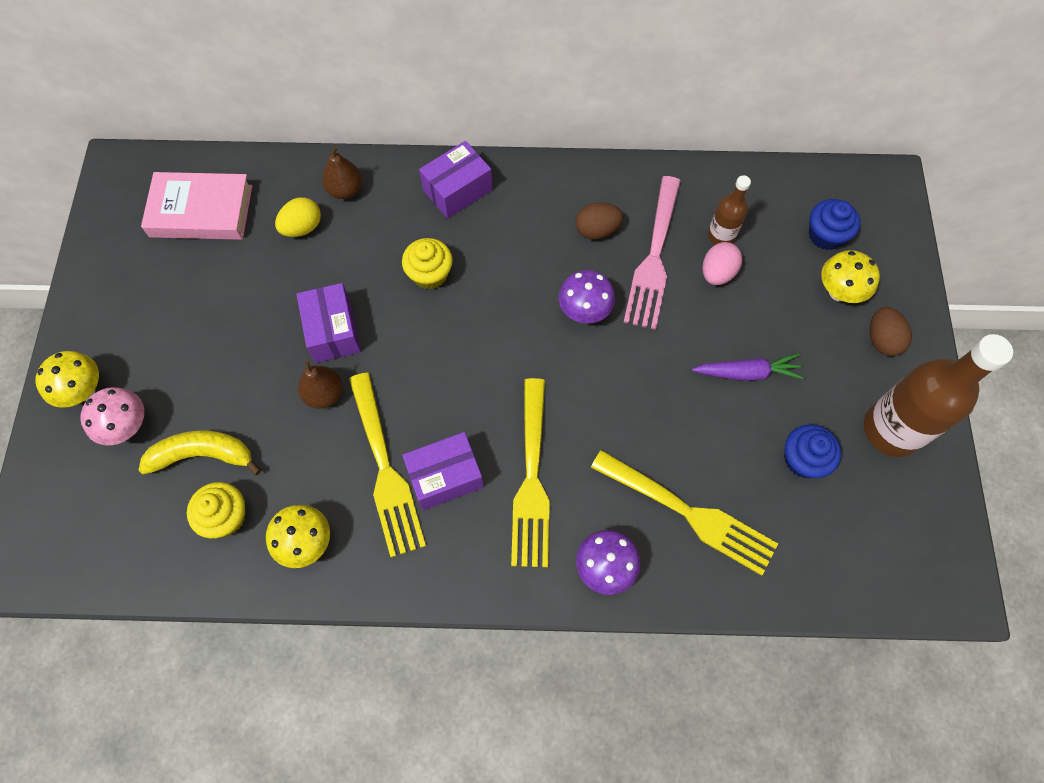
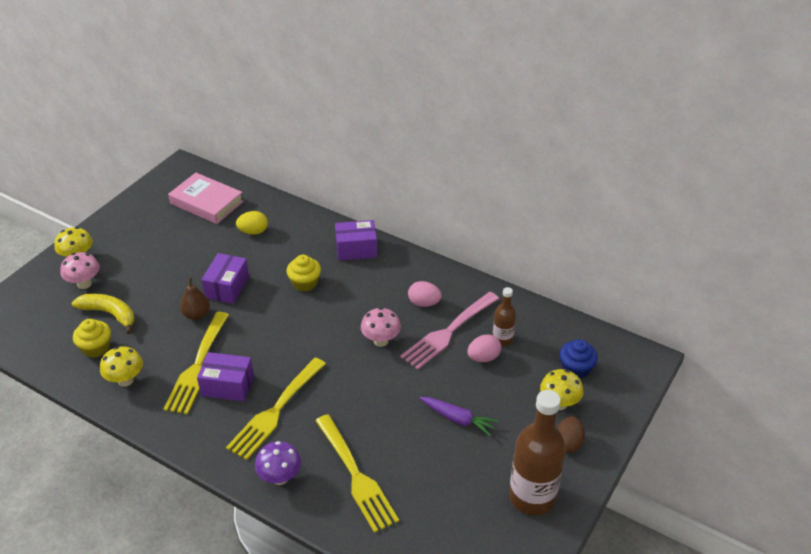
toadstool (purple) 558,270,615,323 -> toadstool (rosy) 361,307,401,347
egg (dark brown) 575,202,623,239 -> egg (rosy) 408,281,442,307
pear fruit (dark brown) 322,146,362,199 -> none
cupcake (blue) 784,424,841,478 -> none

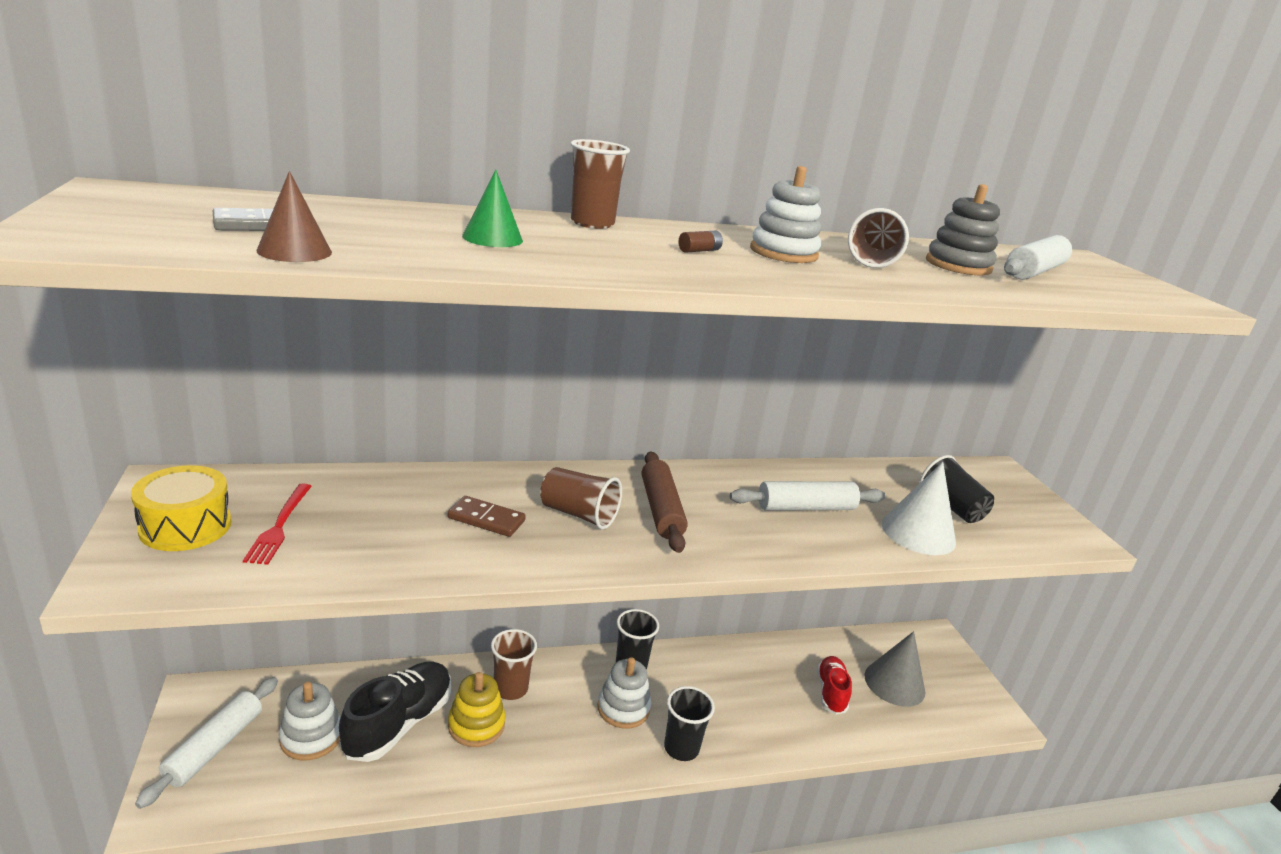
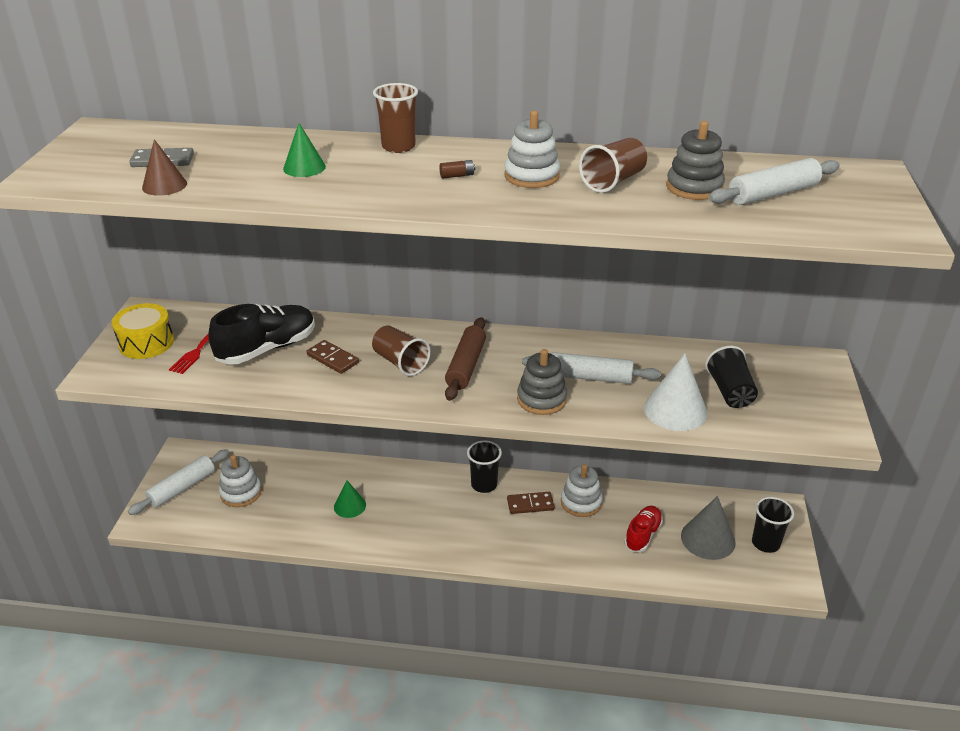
lace-up shoe (black) 339,661,451,762 -> lace-up shoe (black) 208,304,315,365, moved
stacking rings (yellow) 448,672,506,747 -> cone shape (leaf-green) 334,480,366,518
none -> domino piece (dark brown) 507,492,555,514
none -> stacking rings (grey) 517,349,567,415
stacking rings (snow-white) 597,657,651,729 -> stacking rings (snow-white) 561,464,603,517, moved
beaker (black) 664,686,715,761 -> beaker (black) 752,497,794,553, moved
beaker (dark brown) 491,629,537,700 -> none

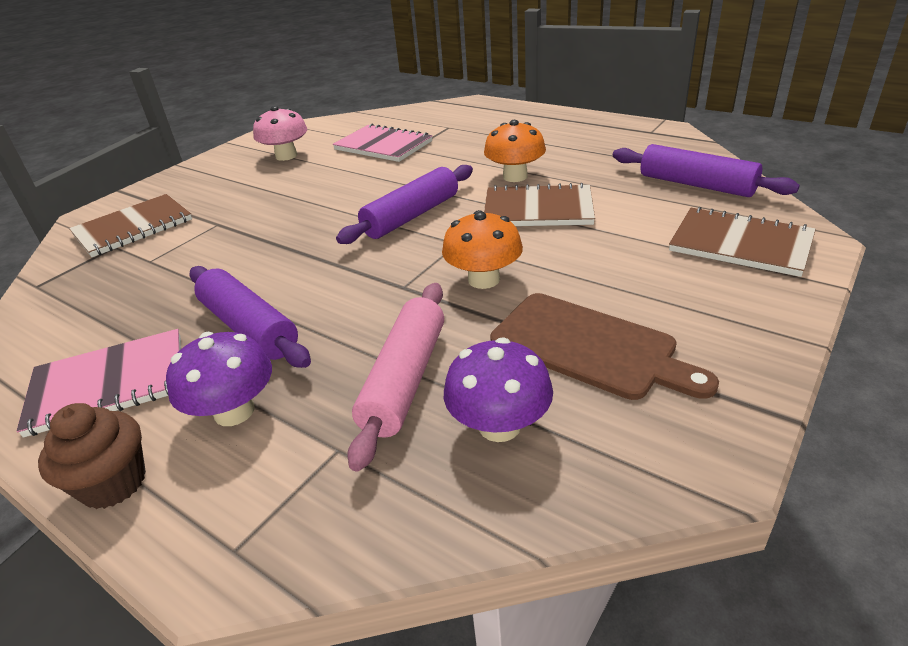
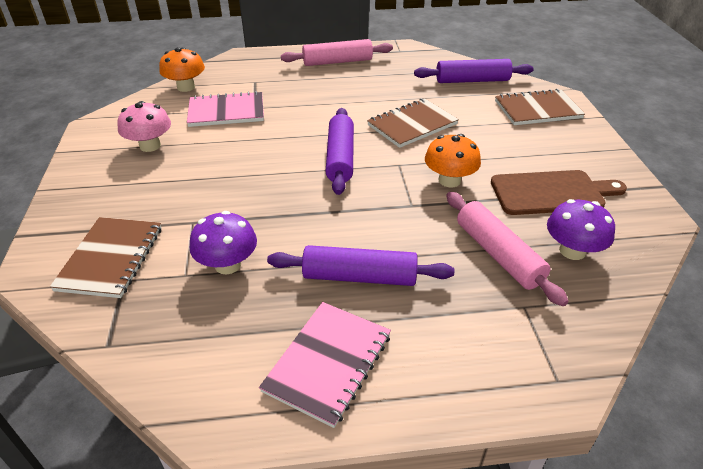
toadstool (orange) 484,120,546,182 -> toadstool (orange) 159,47,205,92, moved
toadstool (purple) 166,332,272,426 -> toadstool (purple) 190,211,257,275, moved
none -> pastry roller (rosy) 281,39,393,66
cupcake (dark brown) 38,403,146,509 -> none

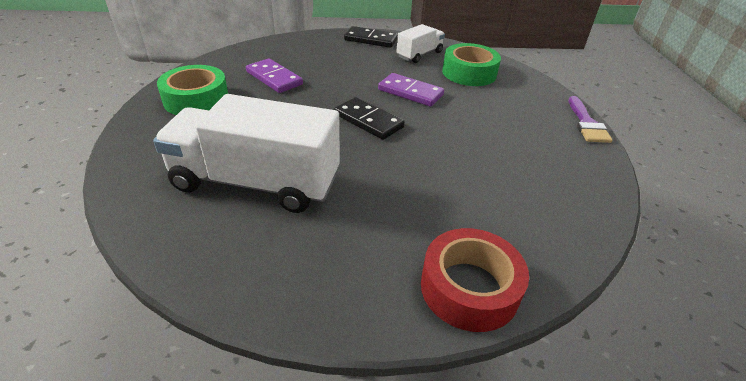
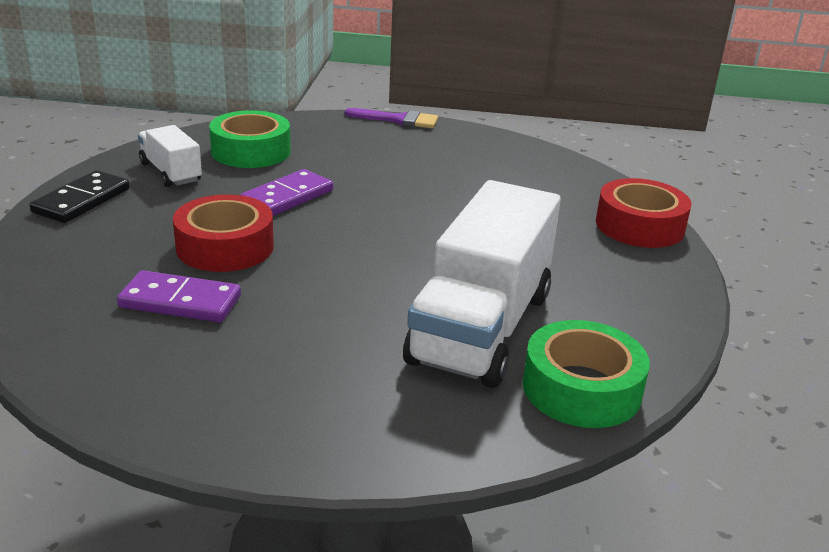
domino piece (purple) 246,58,303,93 -> domino piece (purple) 117,270,241,323, 45 degrees clockwise
none -> roll of tape (scarlet) 173,194,274,272
roll of tape (leaf-green) 157,65,228,115 -> roll of tape (leaf-green) 523,320,650,428, moved
domino piece (black) 334,97,405,140 -> none

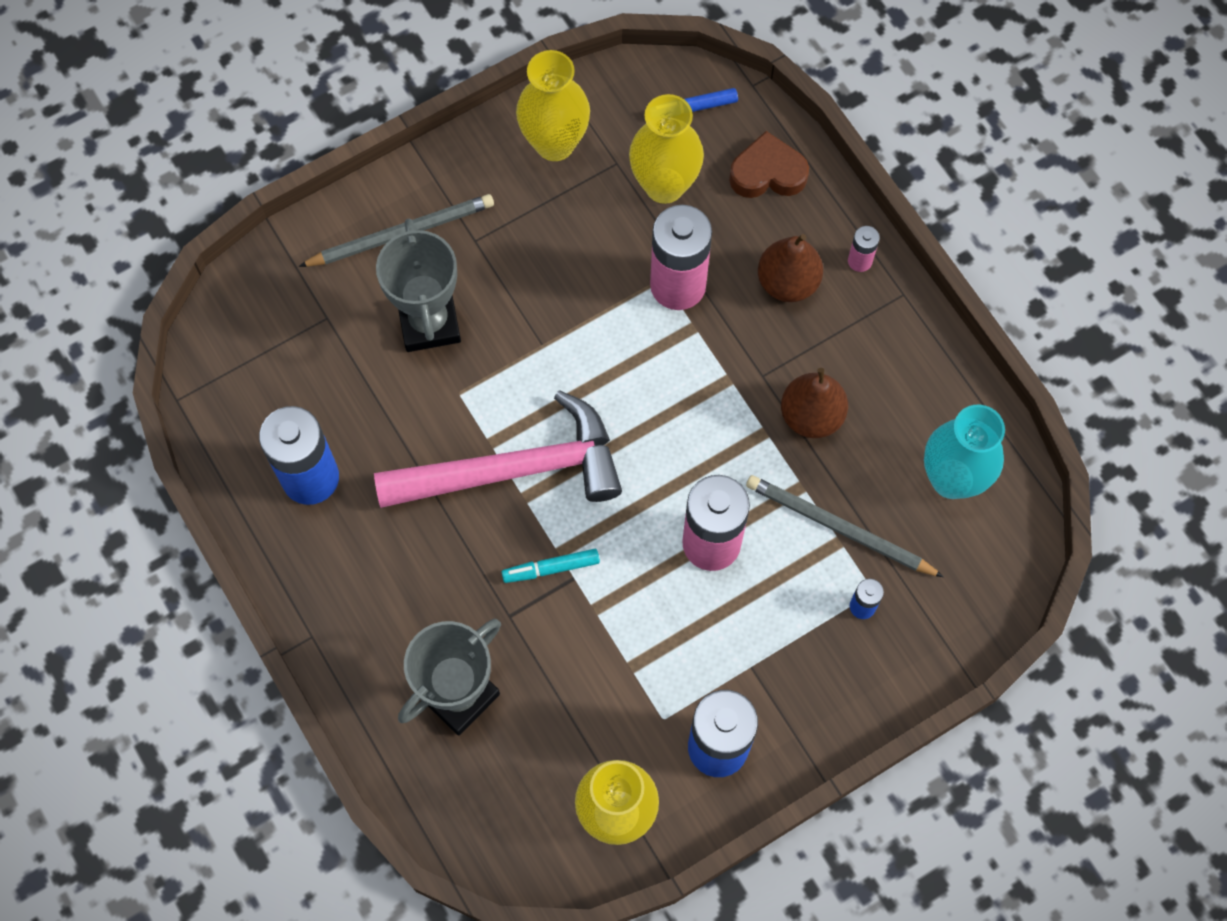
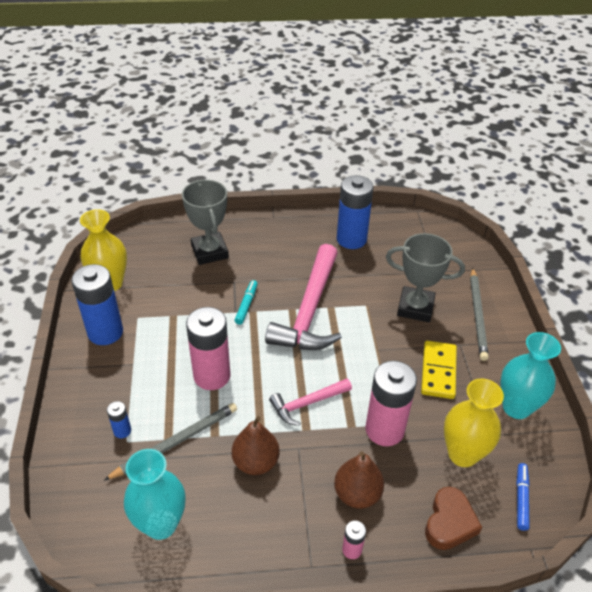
none -> hammer (rosy) 269,378,352,426
none -> domino piece (yellow) 421,341,457,399
tall vase (yellow) 516,50,590,161 -> tall vase (turquoise) 500,332,561,419

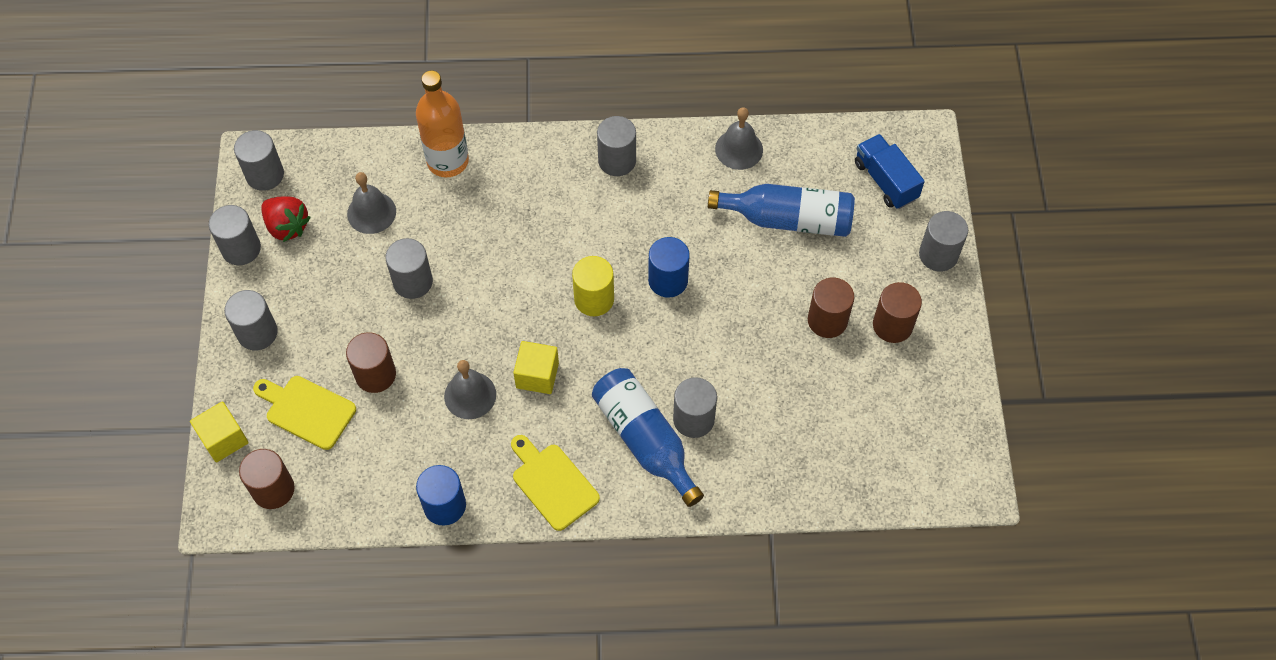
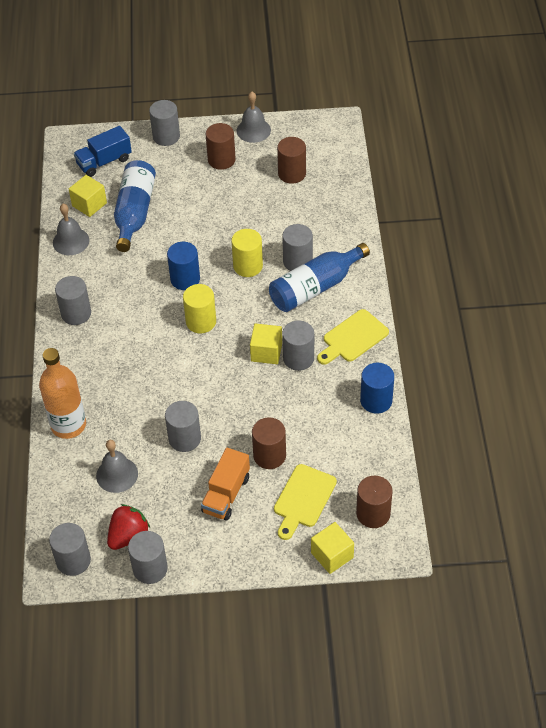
none -> block (yellow) 69,175,107,217
none -> truck (orange) 201,448,250,520
none -> cylinder (yellow) 231,229,263,277
bell (grey) 444,360,496,419 -> bell (grey) 237,92,271,143, moved
cylinder (dark brown) 808,277,855,338 -> cylinder (dark brown) 277,137,306,184, moved
cylinder (grey) 224,290,278,350 -> cylinder (grey) 282,320,314,371, moved

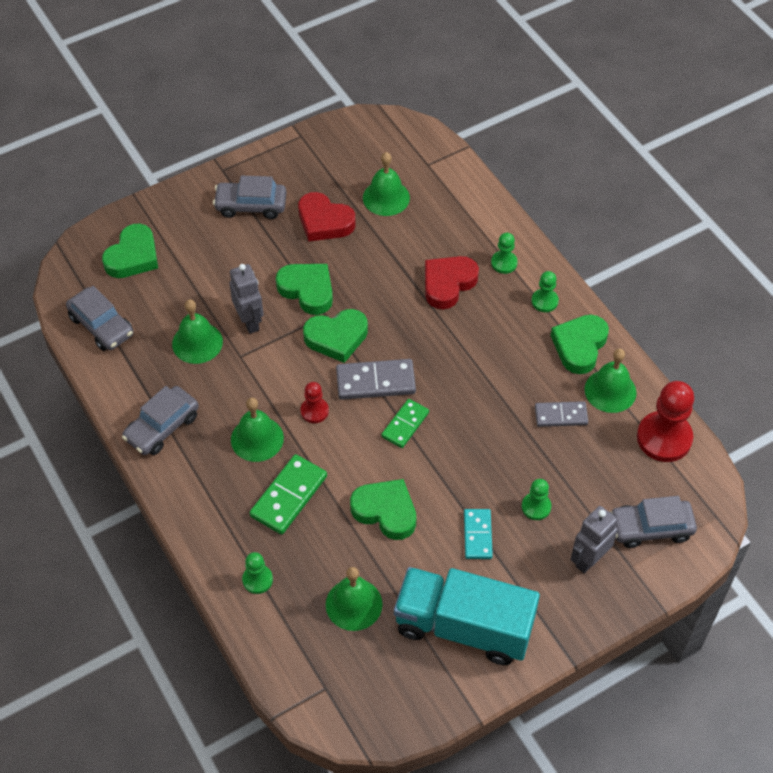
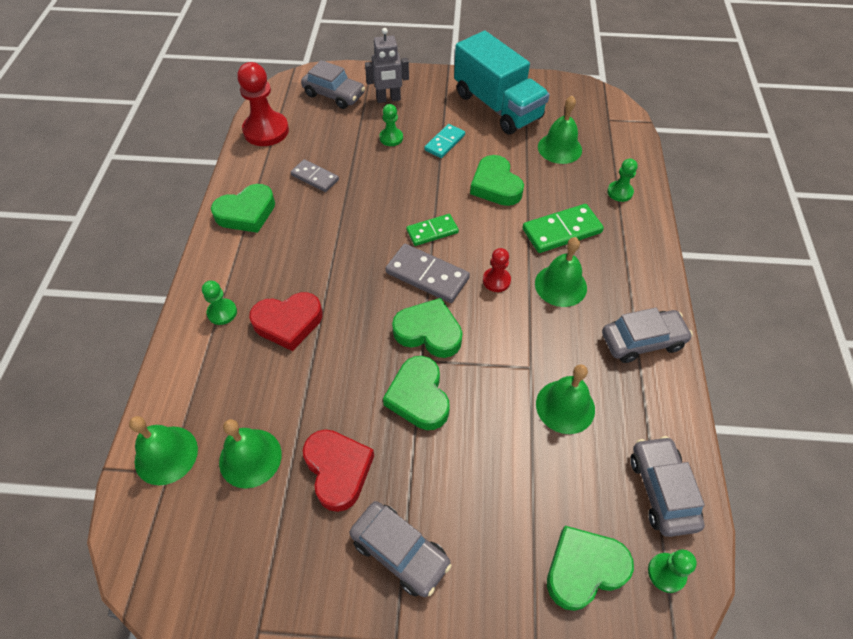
bell (leaf-green) 585,348,637,413 -> bell (leaf-green) 129,416,198,485, moved
game pawn (leaf-green) 531,271,559,312 -> game pawn (leaf-green) 648,550,697,593, moved
robot figure (grey) 229,264,264,334 -> none

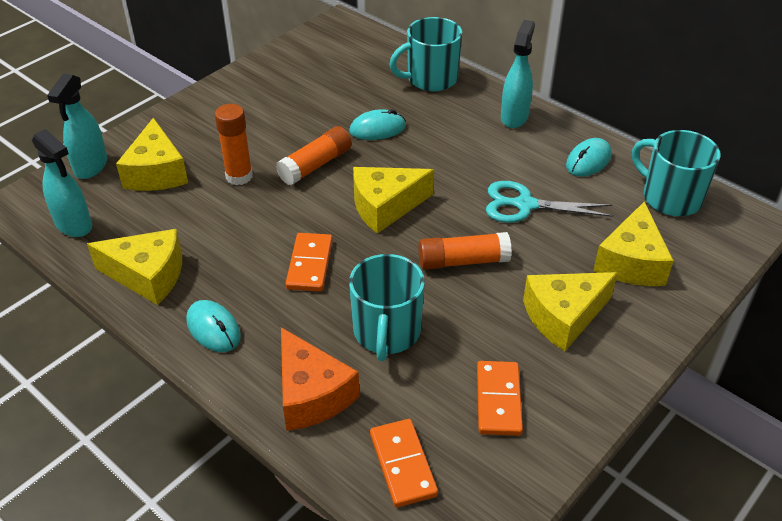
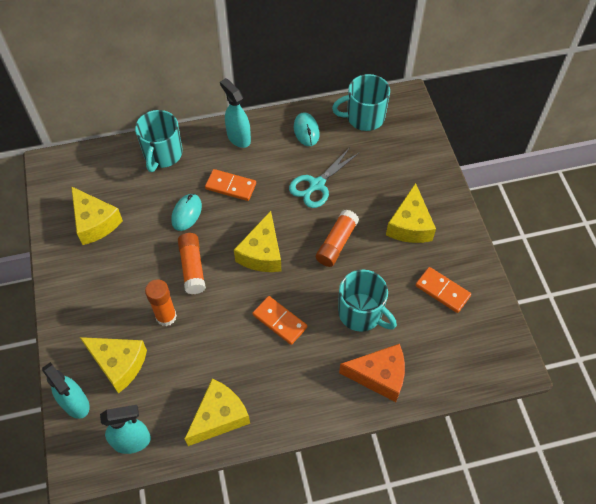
piece of cheese (yellow) 593,201,674,286 -> piece of cheese (yellow) 71,186,123,245, moved
domino piece (orange) 370,419,438,507 -> domino piece (orange) 205,169,256,201, moved
mouse (turquoise) 186,300,241,352 -> none

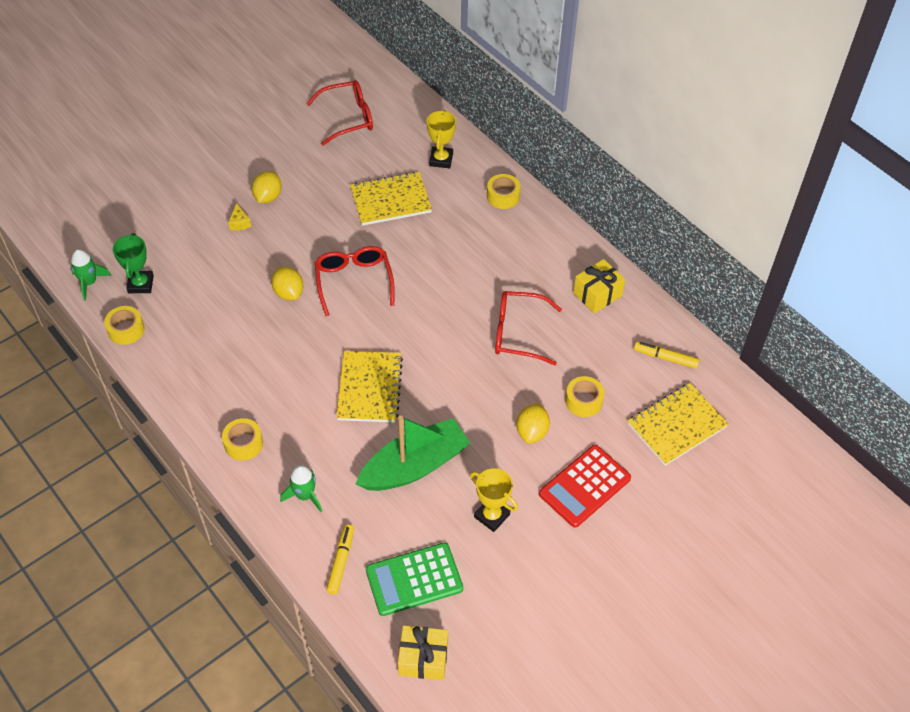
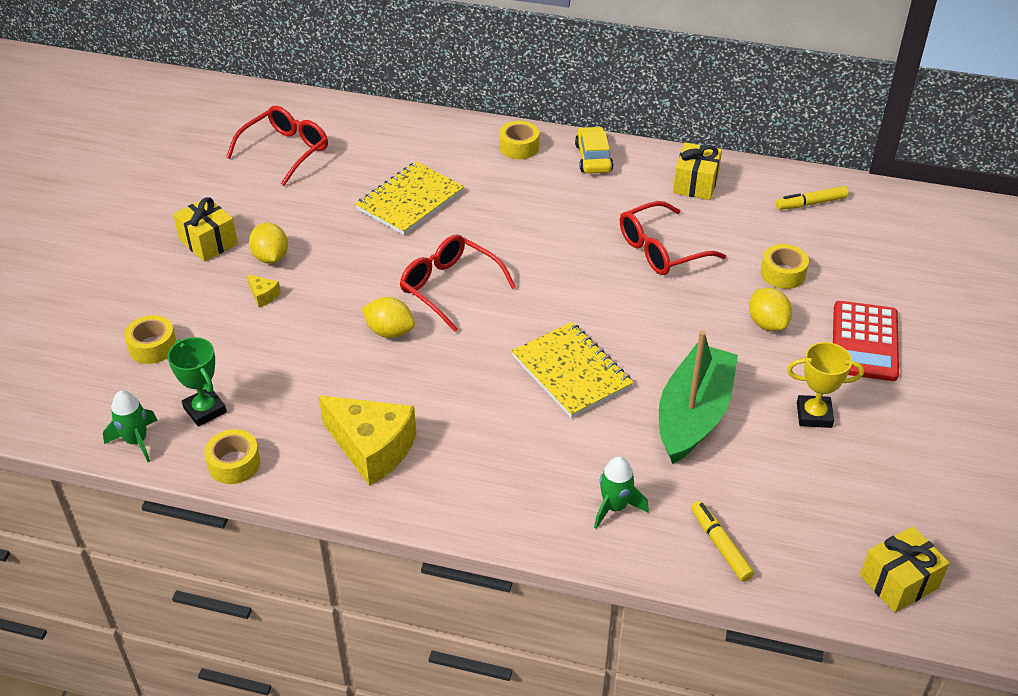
roll of tape (yellow) 222,418,263,461 -> roll of tape (yellow) 124,315,176,364, moved
none -> wrapped gift (yellow) 173,197,238,262
none -> piece of cheese (yellow) 319,395,416,486
none -> car (yellow) 575,127,613,174
adding machine (leaf-green) 366,543,463,616 -> none
award cup (yellow) 427,110,456,168 -> none
exercise book (yellow) 628,383,729,466 -> none

